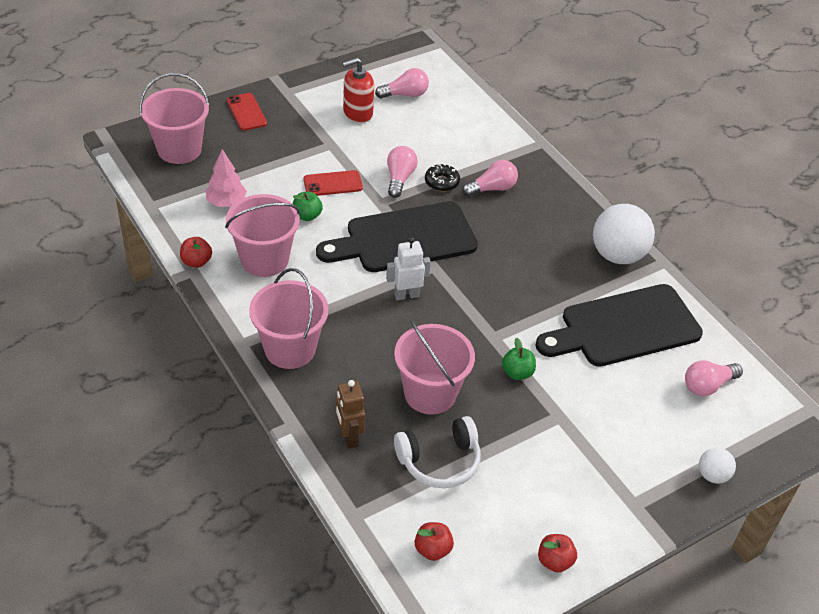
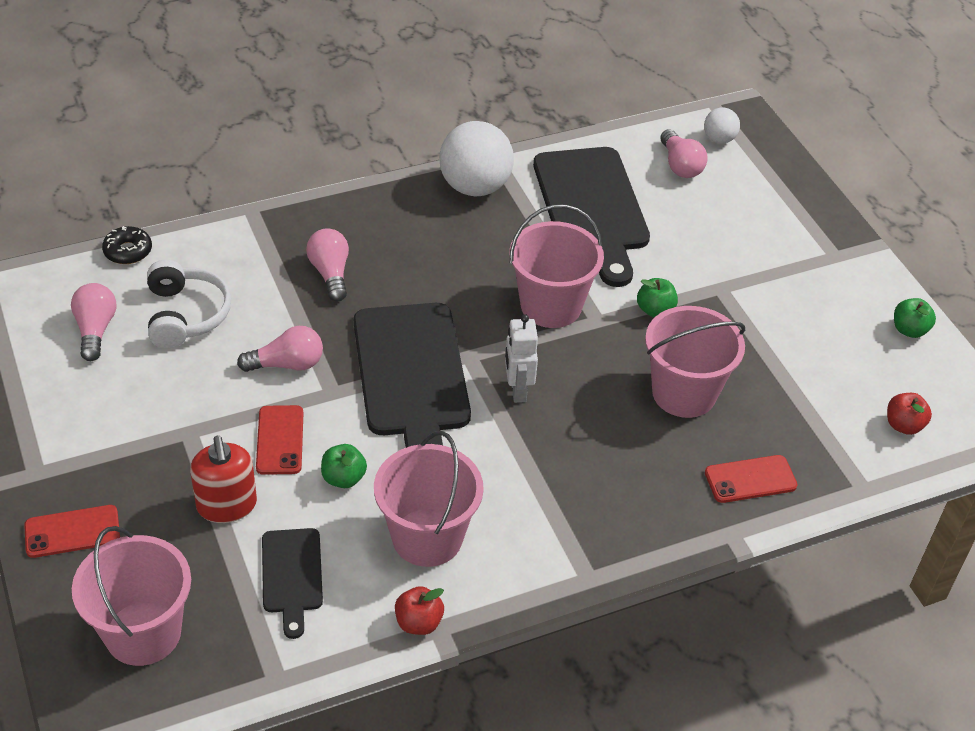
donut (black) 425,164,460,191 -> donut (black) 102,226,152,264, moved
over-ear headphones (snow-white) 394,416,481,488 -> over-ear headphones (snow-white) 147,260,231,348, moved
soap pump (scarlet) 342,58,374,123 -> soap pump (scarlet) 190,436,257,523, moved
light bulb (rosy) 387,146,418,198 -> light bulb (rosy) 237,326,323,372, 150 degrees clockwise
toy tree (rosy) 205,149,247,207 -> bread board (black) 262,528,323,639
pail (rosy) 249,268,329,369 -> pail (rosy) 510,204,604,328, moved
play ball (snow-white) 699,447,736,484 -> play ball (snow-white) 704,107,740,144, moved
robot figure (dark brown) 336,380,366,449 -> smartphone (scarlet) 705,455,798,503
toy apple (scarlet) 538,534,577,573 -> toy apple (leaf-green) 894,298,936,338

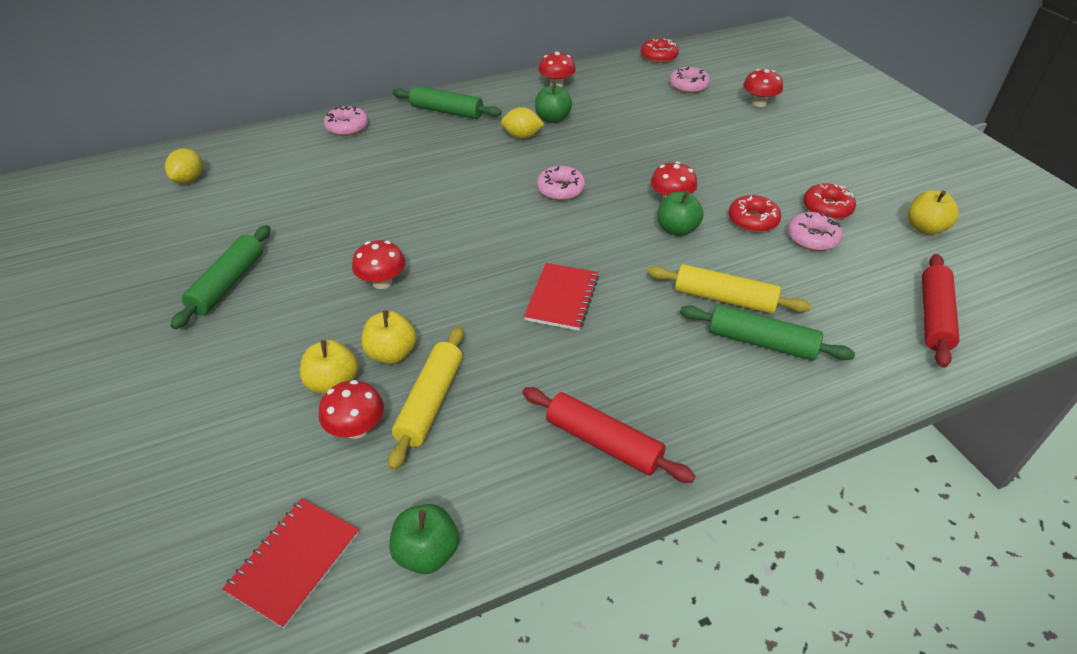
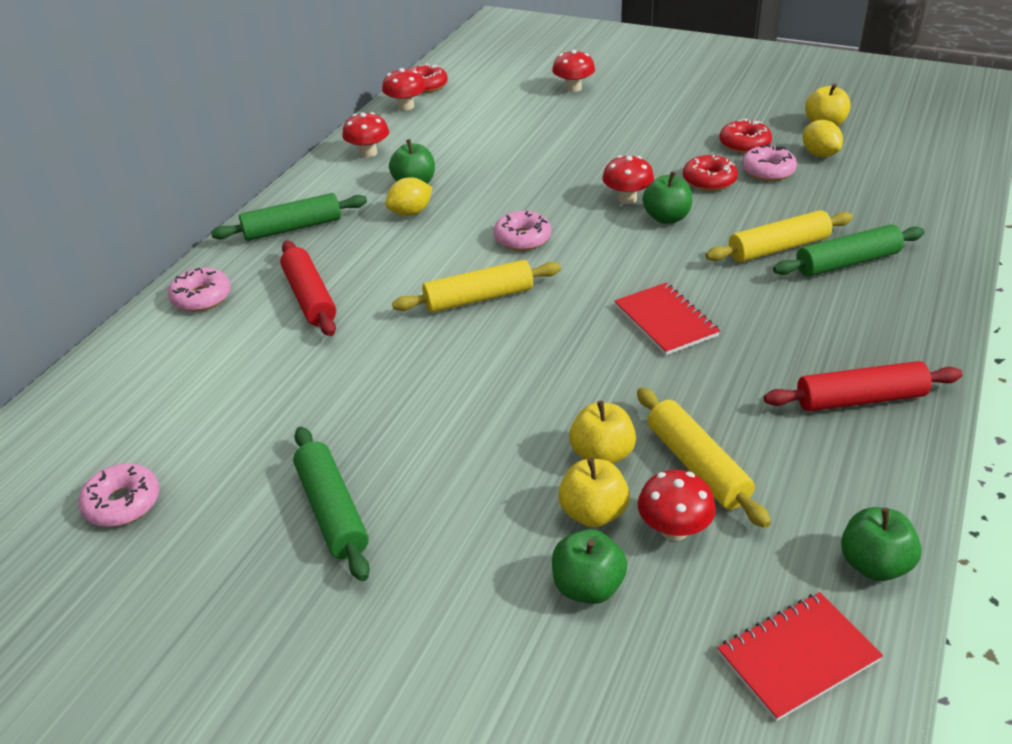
donut (rosy) 669,66,710,93 -> donut (rosy) 78,463,160,527, moved
pastry roller (scarlet) 922,254,960,368 -> pastry roller (scarlet) 280,241,336,336, moved
toadstool (scarlet) 352,240,405,289 -> toadstool (scarlet) 382,68,426,110, moved
none -> pastry roller (yellow) 392,260,561,313
none -> toy apple (leaf-green) 552,529,627,604
exercise book (scarlet) 222,498,359,629 -> exercise book (scarlet) 718,592,883,721, 75 degrees clockwise
citrus fruit (yellow) 165,149,203,183 -> citrus fruit (yellow) 802,120,843,157, moved

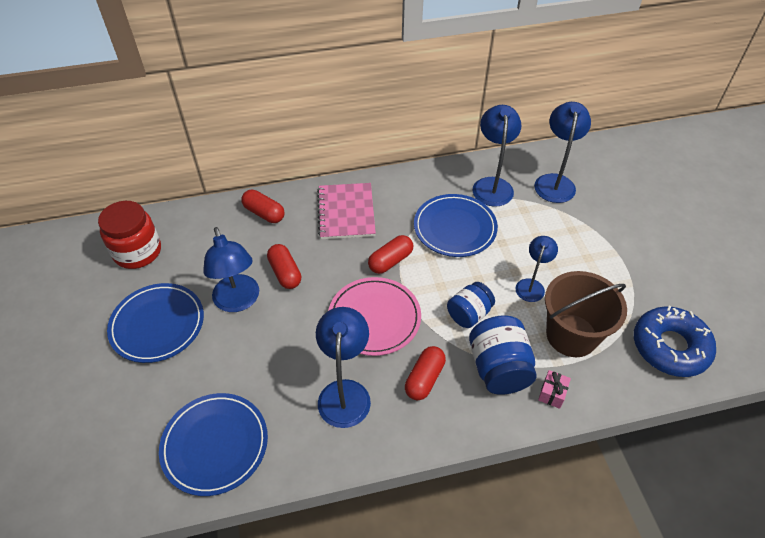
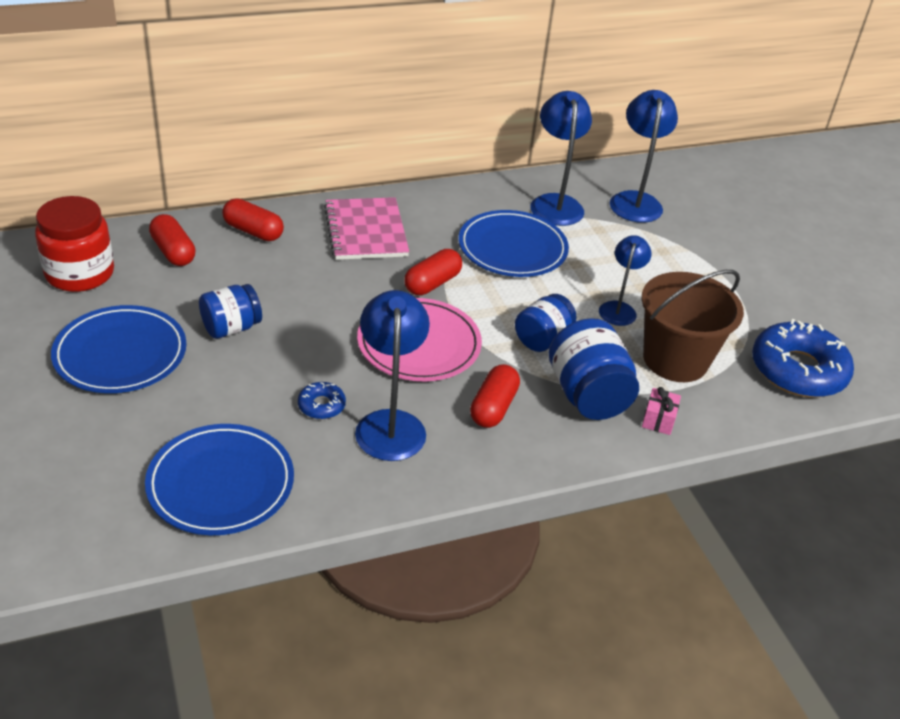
pill (scarlet) 267,244,301,289 -> pill (scarlet) 149,214,196,266, moved
reading lamp (blue) 203,227,259,312 -> preserve jar (blue) 199,284,262,339
none -> donut (blue) 298,382,346,419

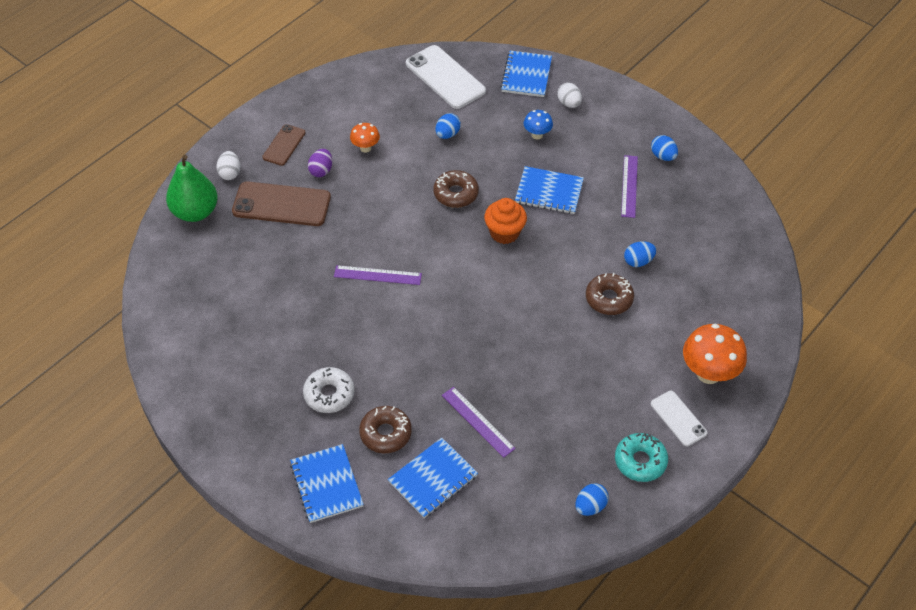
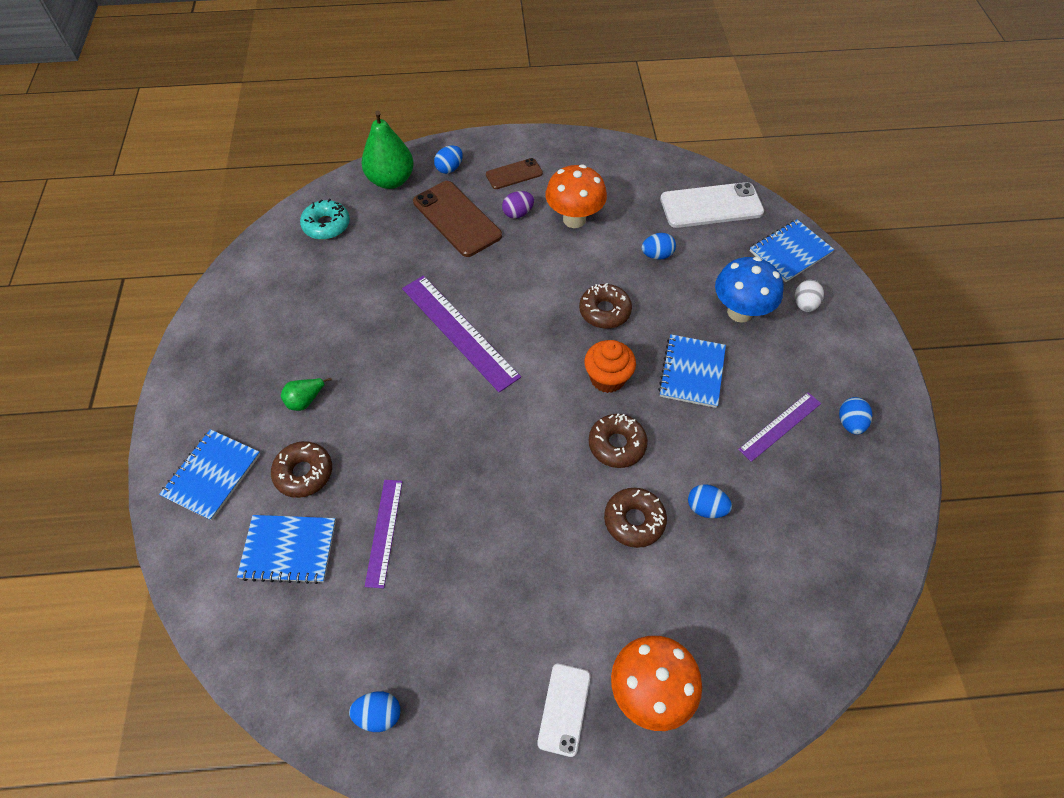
donut (snow-white) 303,367,355,413 -> pear fruit (leaf-green) 281,378,332,411
donut (turquoise) 615,433,668,482 -> donut (turquoise) 300,199,350,240, moved
measuring stick (purple) 334,265,422,285 -> measuring stick (purple) 402,275,521,392, x1.69
egg (snow-white) 216,151,240,180 -> egg (blue) 434,145,463,174
toadstool (orange) 350,123,380,153 -> toadstool (orange) 545,164,607,228, x1.85
none -> donut (dark brown) 589,413,648,468
exercise book (blue) 515,166,584,214 -> exercise book (blue) 658,334,726,408, 45 degrees clockwise
smartphone (snow-white) 406,45,486,109 -> smartphone (snow-white) 660,182,764,228, 75 degrees clockwise
toadstool (blue) 524,110,553,140 -> toadstool (blue) 715,257,784,323, x1.85

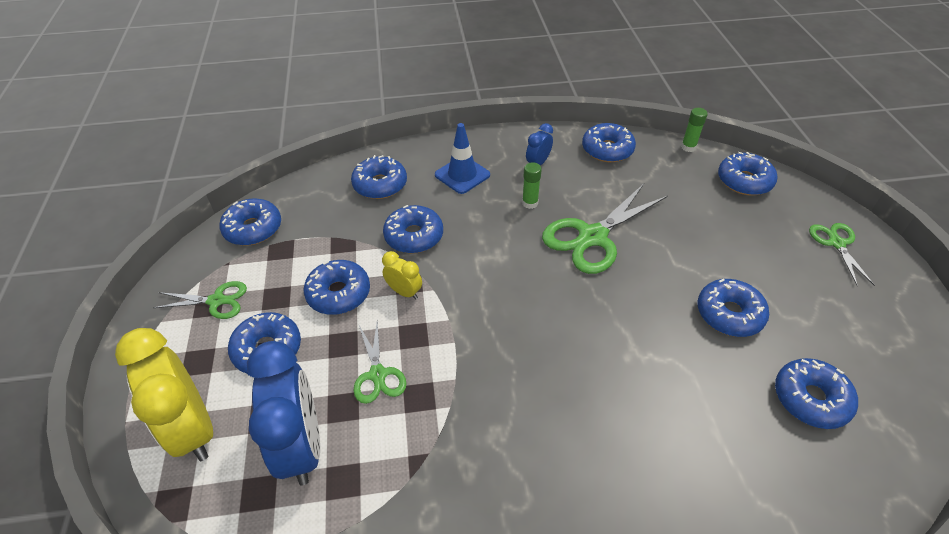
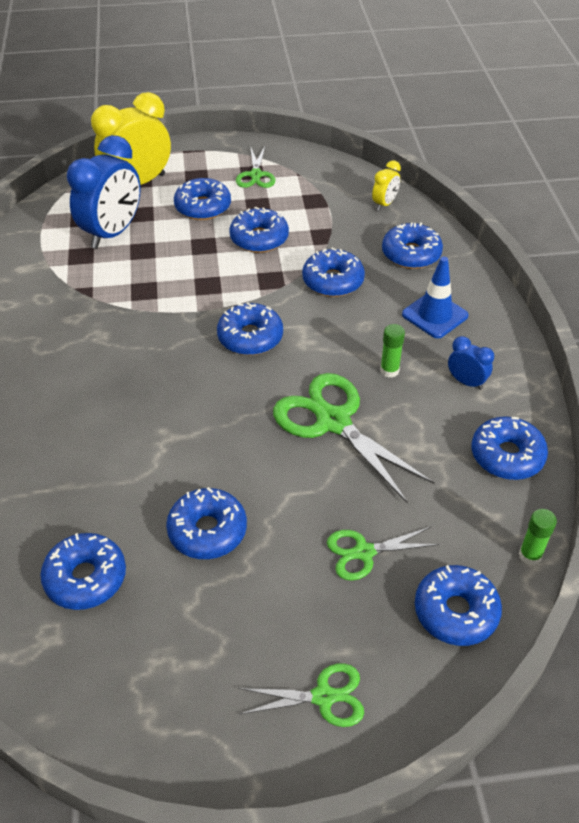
clock (blue) 247,341,320,486 -> clock (blue) 67,135,141,249, 45 degrees counterclockwise
donut (blue) 220,198,281,246 -> donut (blue) 217,302,283,355, moved
shears (leaf-green) 353,321,407,404 -> shears (leaf-green) 327,526,440,581, moved
clock (yellow) 382,251,422,300 -> clock (yellow) 372,160,401,211, moved

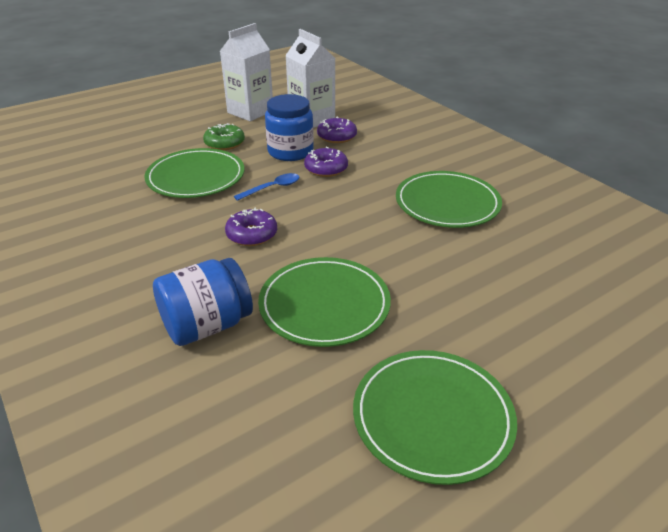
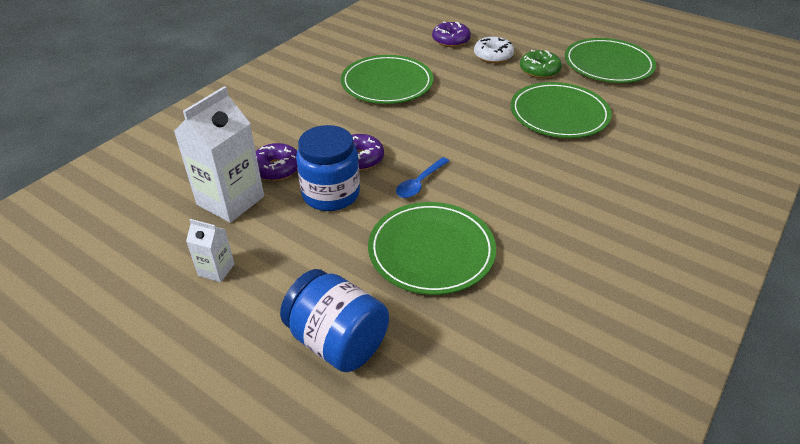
carton (snow-white) 220,23,273,122 -> carton (snow-white) 186,219,235,282, x0.49
preserve jar (blue) 153,258,253,346 -> preserve jar (blue) 280,269,389,372, moved
spoon (blue) 234,173,299,201 -> spoon (blue) 396,157,449,198, 90 degrees counterclockwise
donut (purple) 225,207,277,246 -> donut (purple) 432,21,471,47, moved
none -> donut (snow-white) 474,37,514,63
donut (leaf-green) 203,123,245,150 -> donut (leaf-green) 520,50,562,78, moved

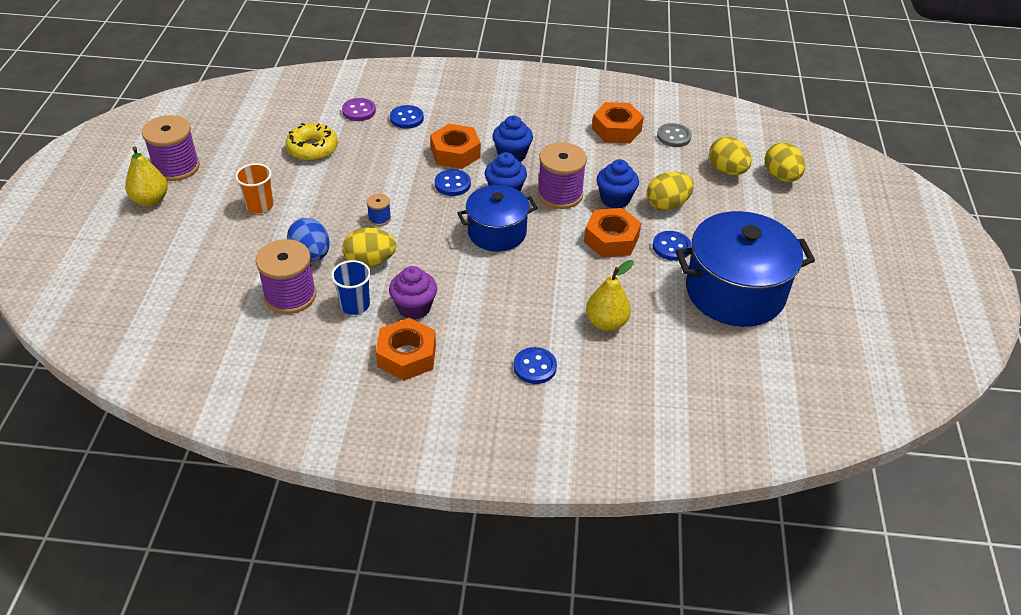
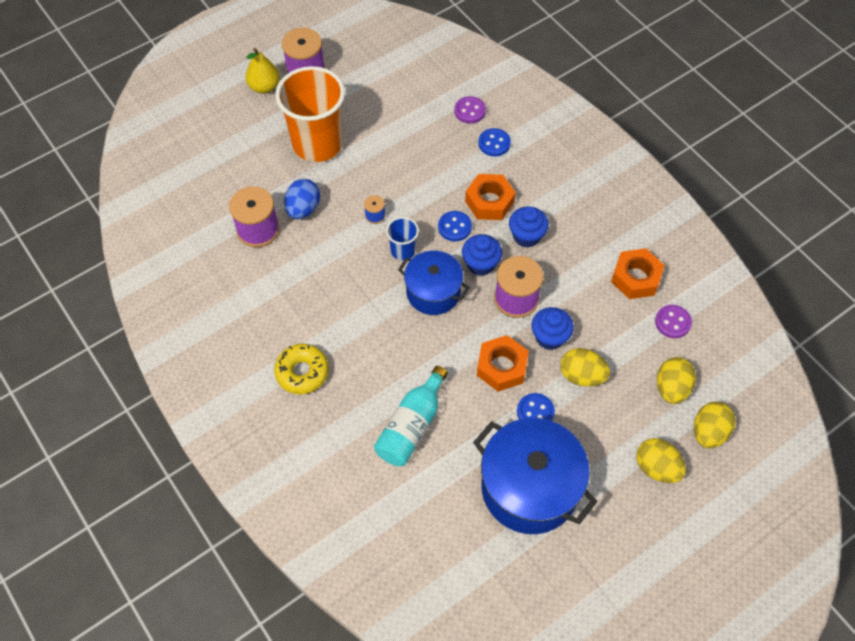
donut (yellow) 286,123,338,161 -> donut (yellow) 274,344,329,394, moved
beaker (orange) 235,163,273,213 -> beaker (orange) 275,66,345,162, x2.18
pear fruit (yellow) 586,260,634,331 -> bottle (turquoise) 374,366,448,466
beaker (blue) 331,260,371,315 -> beaker (blue) 386,217,419,261, moved
egg (yellow) 343,227,396,267 -> egg (yellow) 636,438,686,483, moved
button (grey) 657,123,692,147 -> button (purple) 655,305,692,338
nut (orange) 376,318,436,381 -> none
cupcake (purple) 389,266,437,320 -> none
button (blue) 513,347,557,384 -> none

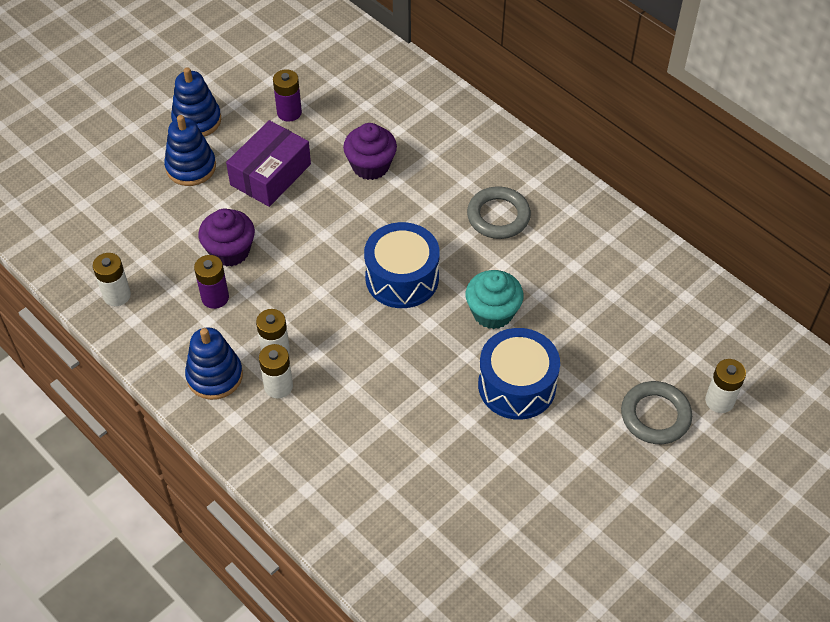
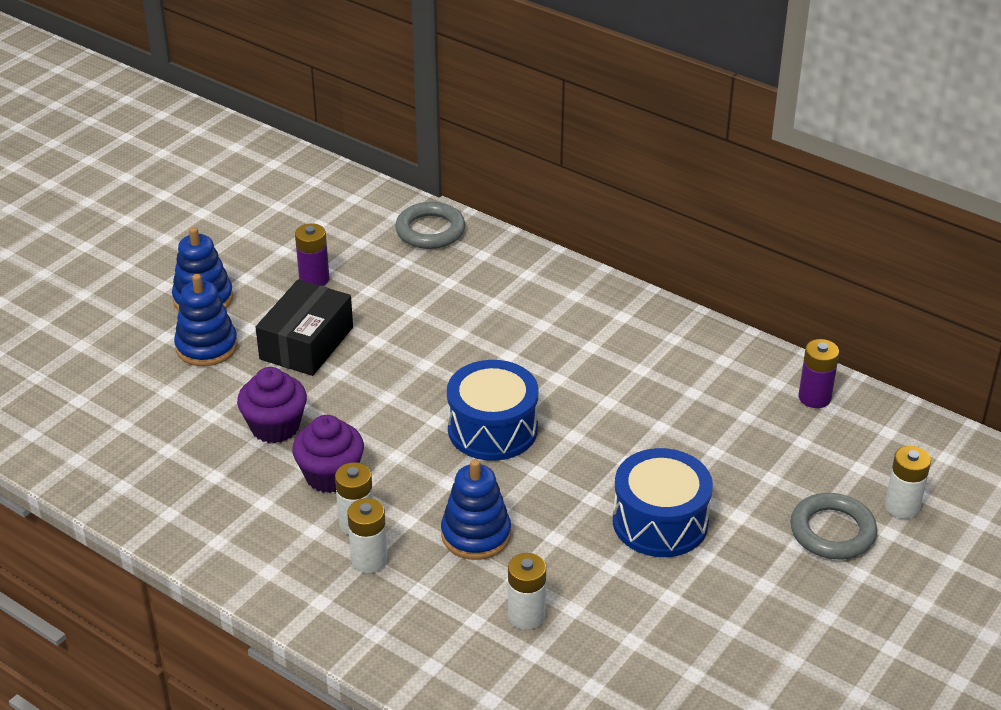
parcel (purple) 226,120,311,207 -> parcel (black) 256,279,353,376
cupcake (purple) 343,123,397,180 -> cupcake (purple) 292,415,364,493, moved
ring (grey) 467,186,531,239 -> ring (grey) 395,202,465,249, moved
stacking rings (blue) 185,327,243,400 -> stacking rings (blue) 441,459,511,560, moved
power cell (snow-white) 93,253,131,306 -> power cell (snow-white) 508,553,546,630, moved
power cell (purple) 194,255,229,309 -> power cell (purple) 798,339,839,408, moved
cupcake (turquoise) 466,270,524,329 -> none

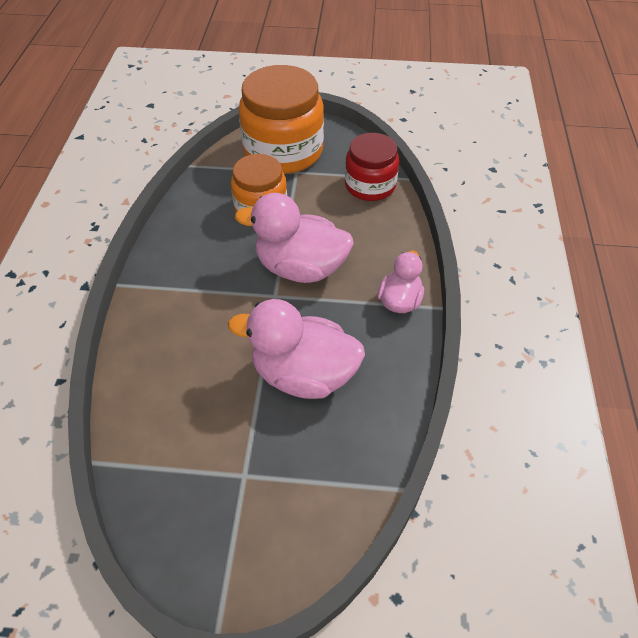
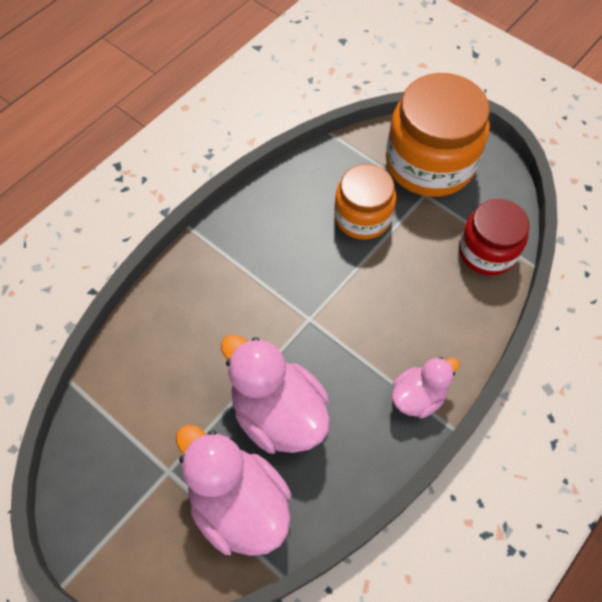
rubber duck (rosy) 235,193,354,283 -> rubber duck (rosy) 176,425,291,556, moved

